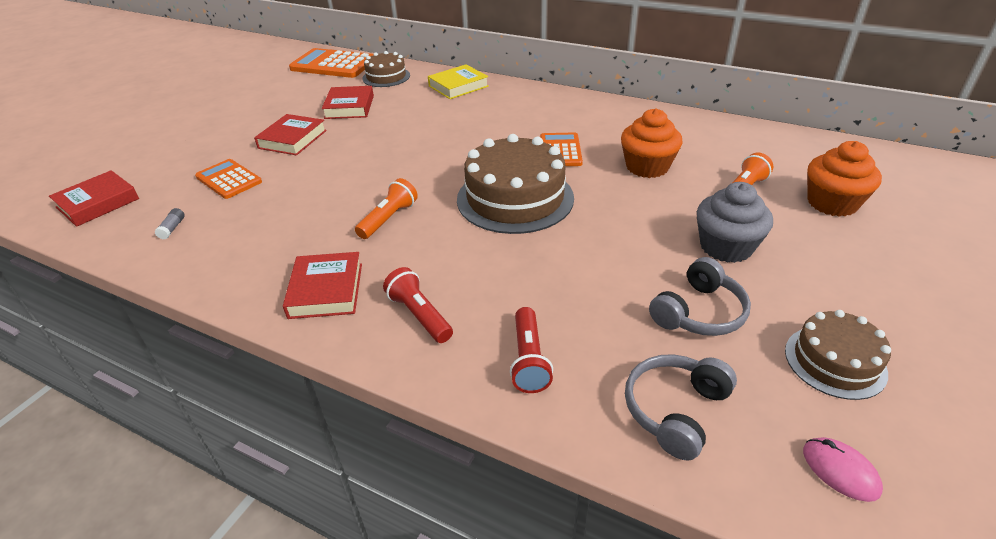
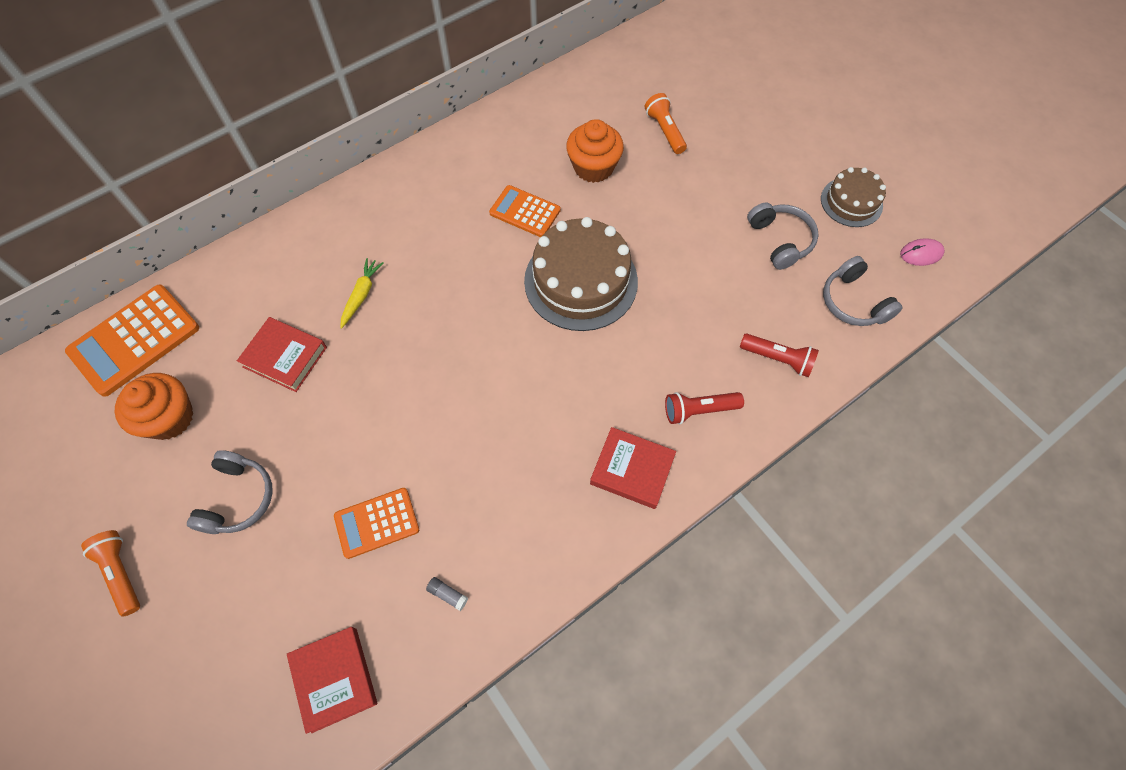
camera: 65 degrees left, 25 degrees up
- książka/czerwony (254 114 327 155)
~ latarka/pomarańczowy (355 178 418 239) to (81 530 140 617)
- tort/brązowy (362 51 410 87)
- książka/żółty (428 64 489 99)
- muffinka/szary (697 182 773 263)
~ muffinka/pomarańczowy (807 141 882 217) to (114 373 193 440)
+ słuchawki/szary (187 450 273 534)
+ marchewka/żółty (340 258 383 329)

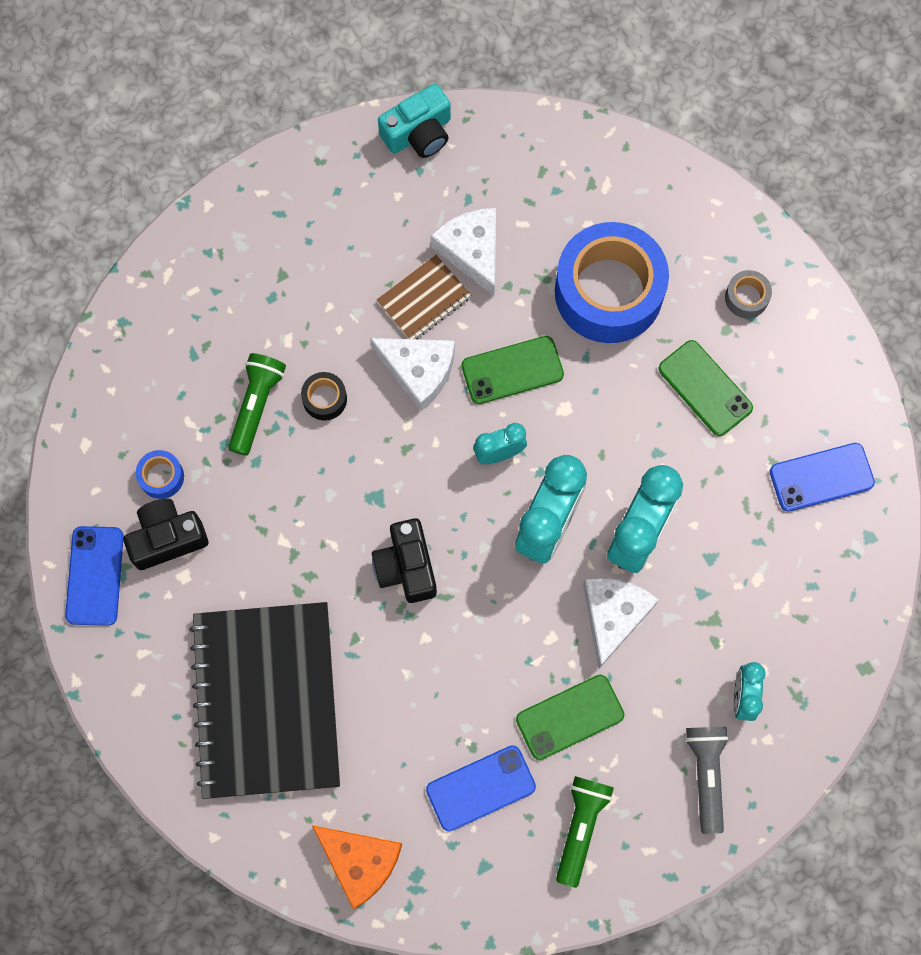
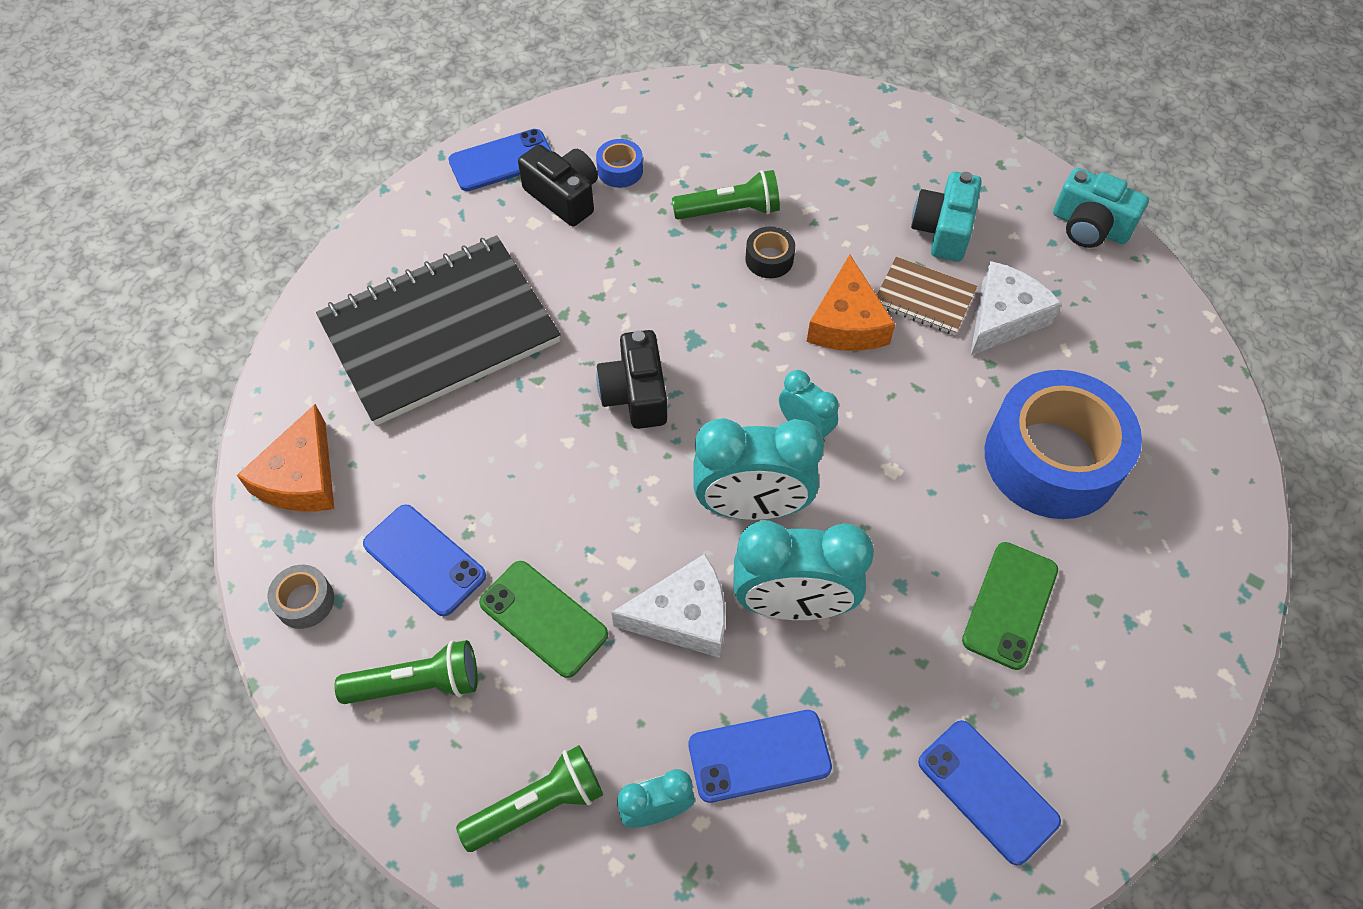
camera: 65 degrees right, 15 degrees down
~ ser/biały (370 338 455 411) to ser/pomarańczowy (807 255 895 351)
~ aparat fotograficzny/czarny (372 518 437 603) = (596 330 667 429) 60 degrees counterclockwise
- telefon/zielony (461 336 564 404)
~ latarka/szary (685 727 729 834) to latarka/zielony (456 745 603 852)
~ taśma klejąca/szary (725 270 772 318) to (267 565 334 629)
+ telefon/niebieski (689 710 832 803)
+ aparat fotograficzny/turkusowy (911 171 982 261)

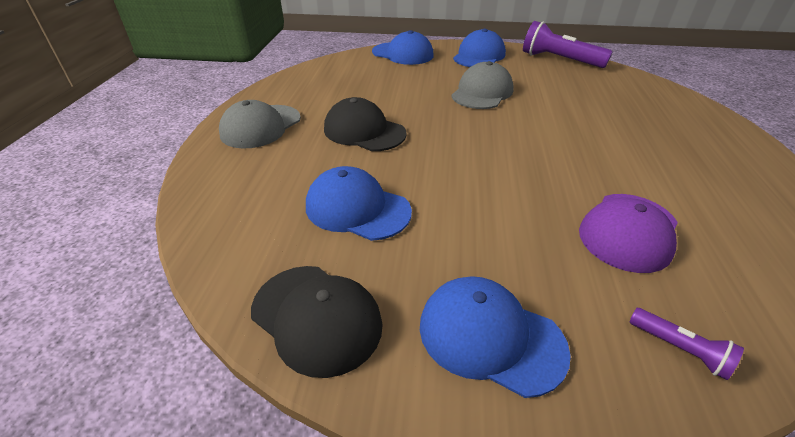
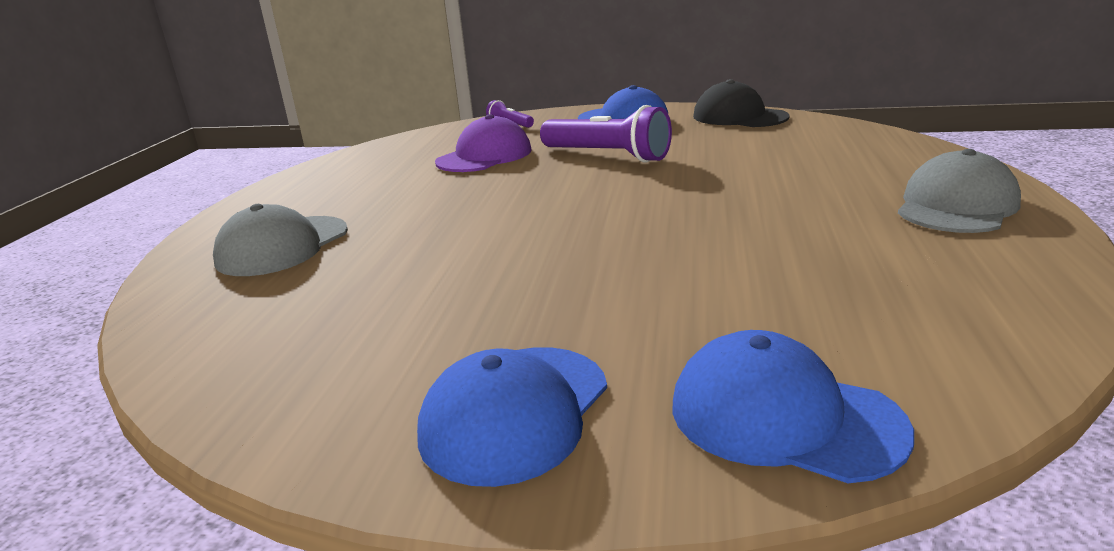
camera: 175 degrees left, 15 degrees down
- czapka/niebieski (306 166 412 241)
- czapka/czarny (324 97 407 151)
~ czapka/szary (451 61 514 109) to (213 204 348 276)
~ latarka/fioletowy (523 21 613 68) to (540 105 672 163)

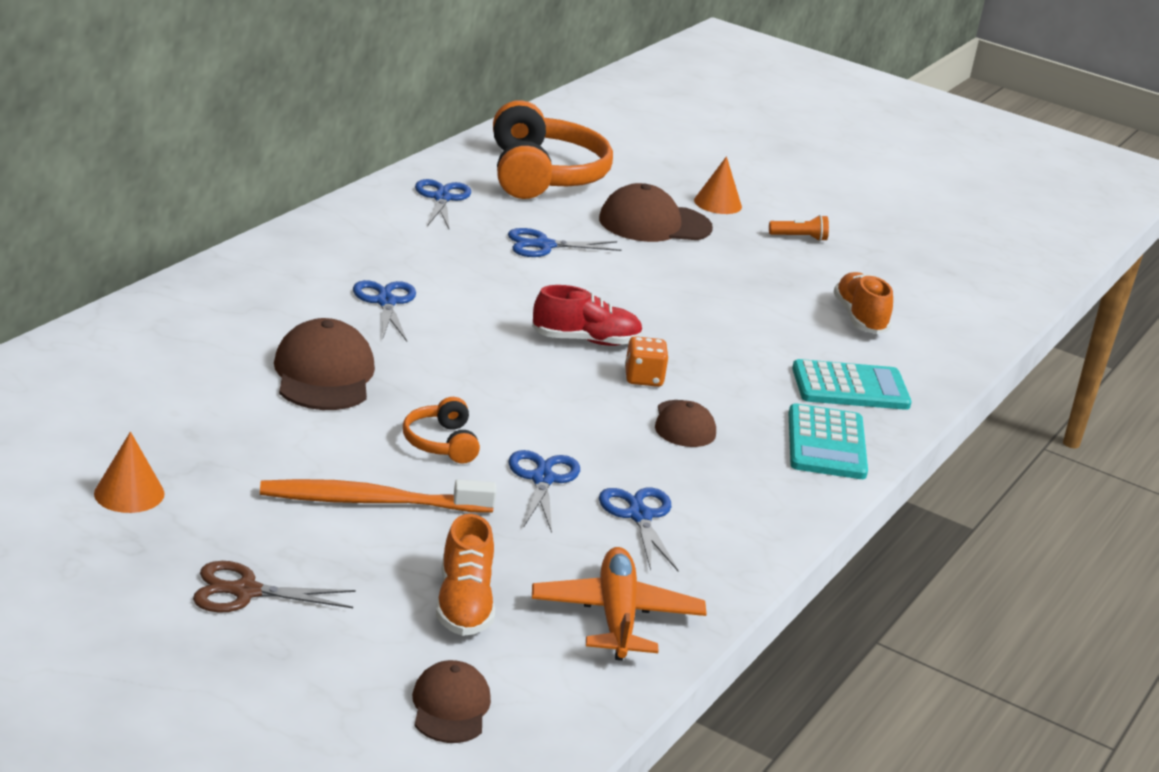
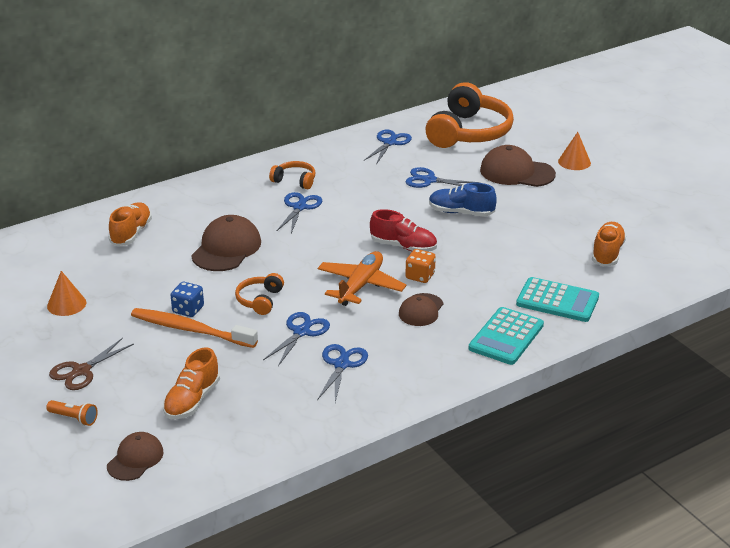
camera: 30 degrees right, 5 degrees up
~ nożyczki/brązowy (193 561 356 613) = (49 338 134 390) 75 degrees counterclockwise
~ samolot/pomarańczowy (532 547 707 661) to (318 251 407 306)
~ latarka/pomarańczowy (769 215 829 241) to (46 400 98 426)
+ but/pomarańczowy (109 202 152 246)
+ kostka do gry/niebieski (170 282 204 317)
+ słuchawki/pomarańczowy (269 161 315 189)
+ but/niebieski (429 183 497 217)

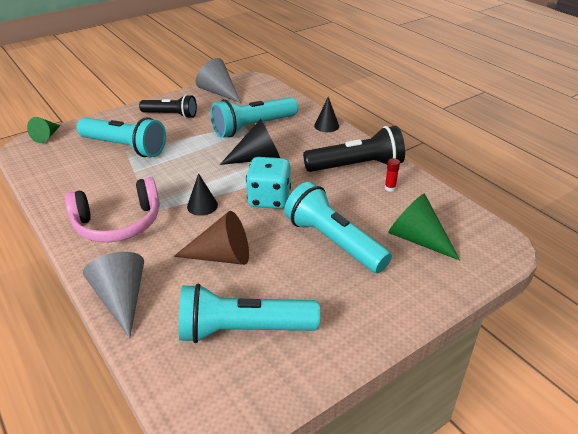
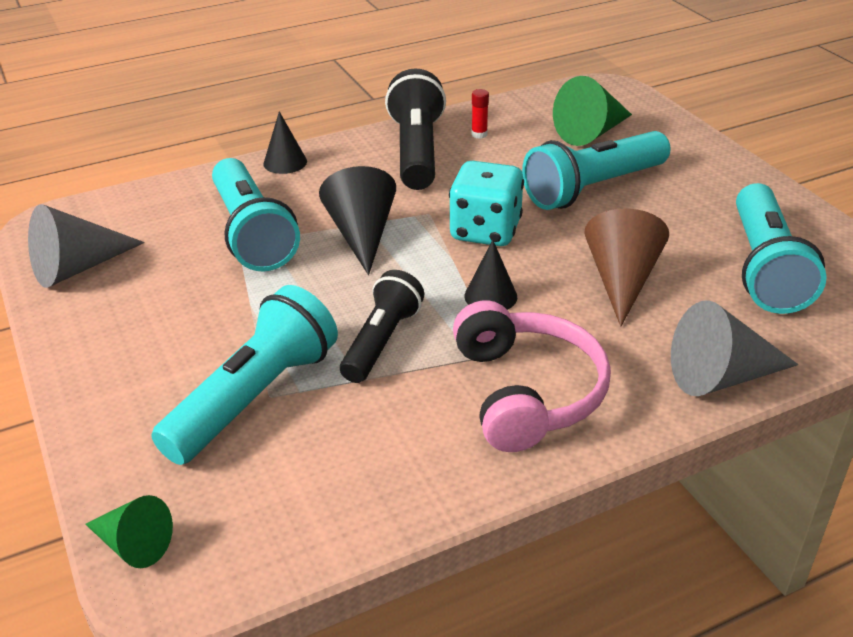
camera: 80 degrees left, 0 degrees up
~ latarka/czarny (139 95 197 119) to (340 270 424 383)

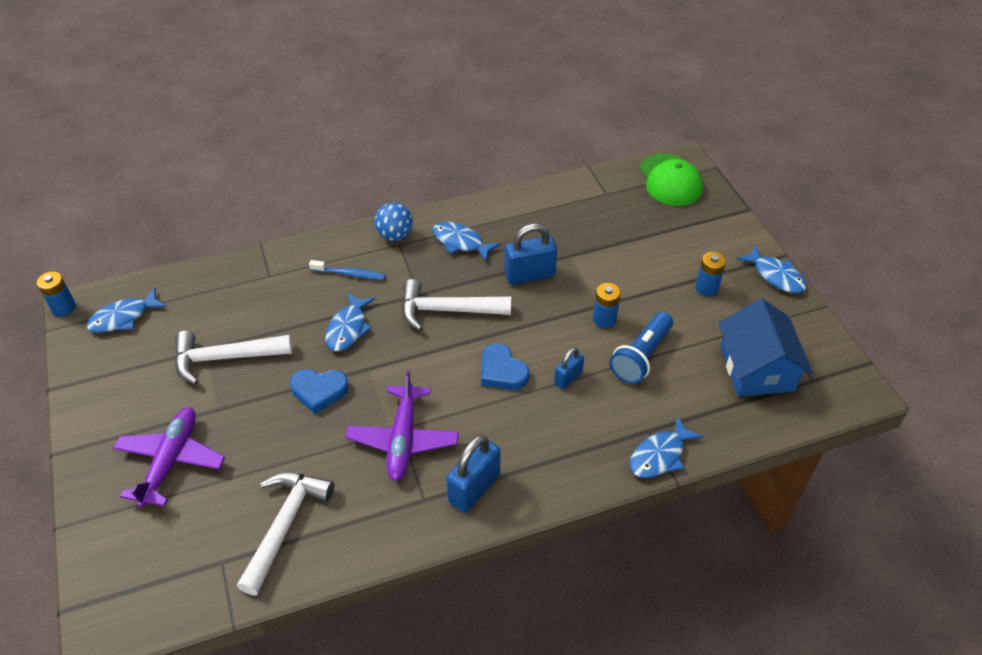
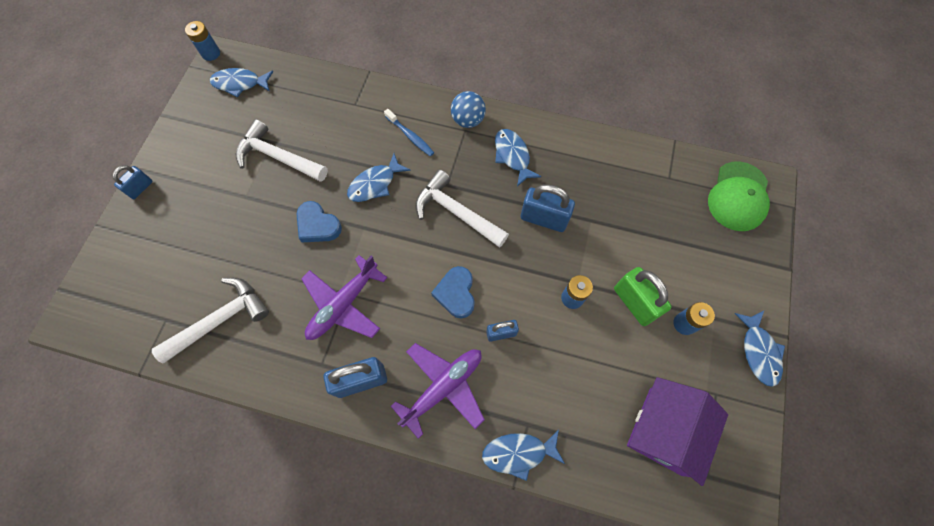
camera: 35 degrees right, 20 degrees up
~ samolot/fioletowy (113 407 225 508) to (391 343 485 439)
- latarka/niebieski (609 312 673 384)
~ domek/niebieski (719 298 813 397) to domek/fioletowy (627 377 728 486)
+ kłódka/niebieski (113 165 153 199)
+ kłódka/zielony (614 267 672 326)

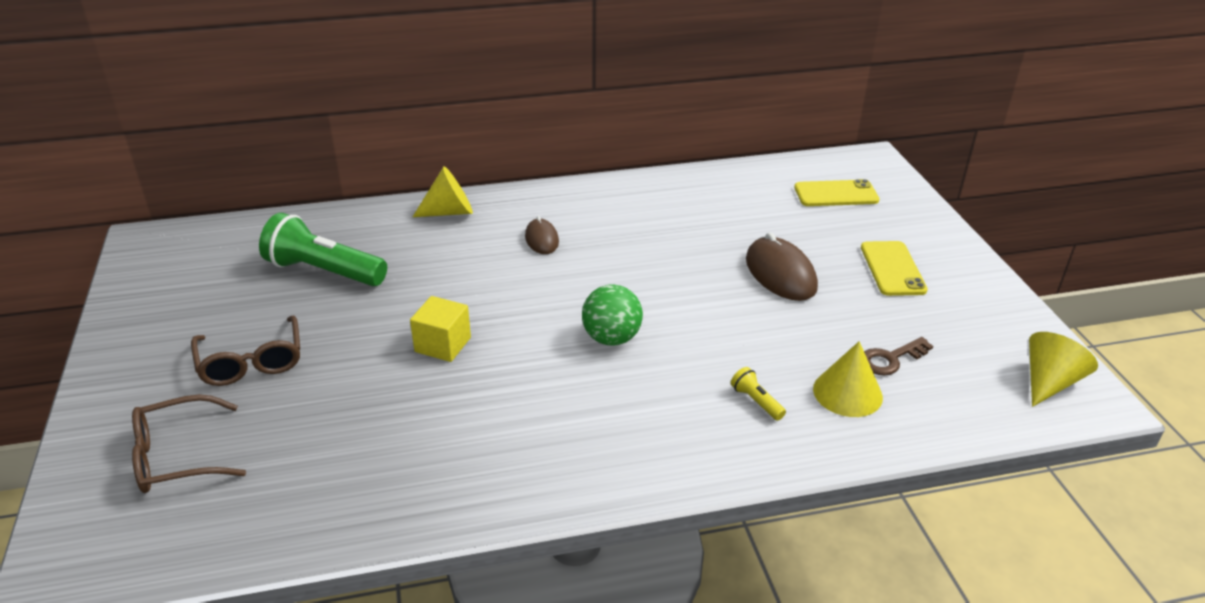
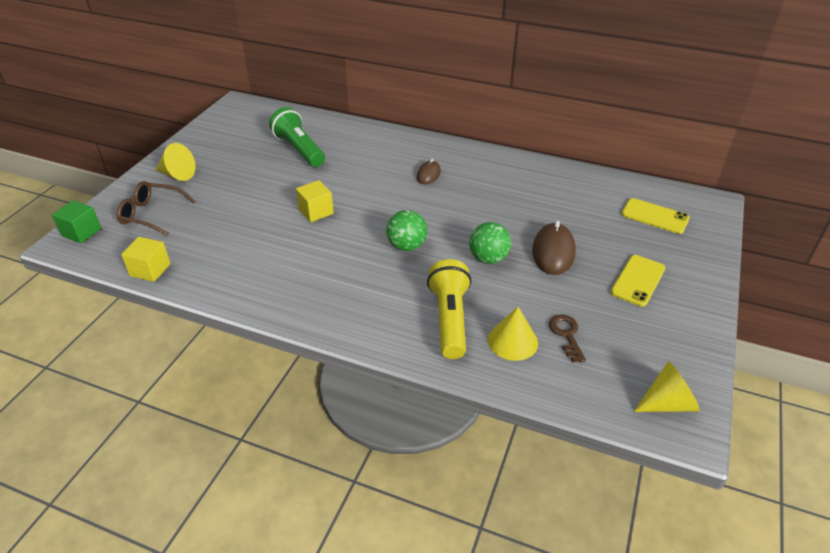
camera: 35 degrees right, 5 degrees up
- okulary/brązowy (191 315 300 386)
~ stożek/żółty (413 167 473 217) to (156 143 196 181)
~ latarka/żółty (731 367 786 421) = (427 259 472 359) x2.34
~ klucz/brązowy (864 337 933 375) = (549 315 586 362) 75 degrees clockwise
+ sześcian/zielony (52 200 101 243)
+ sześcian/żółty (121 237 171 282)
+ piłka/zielony (469 222 511 264)

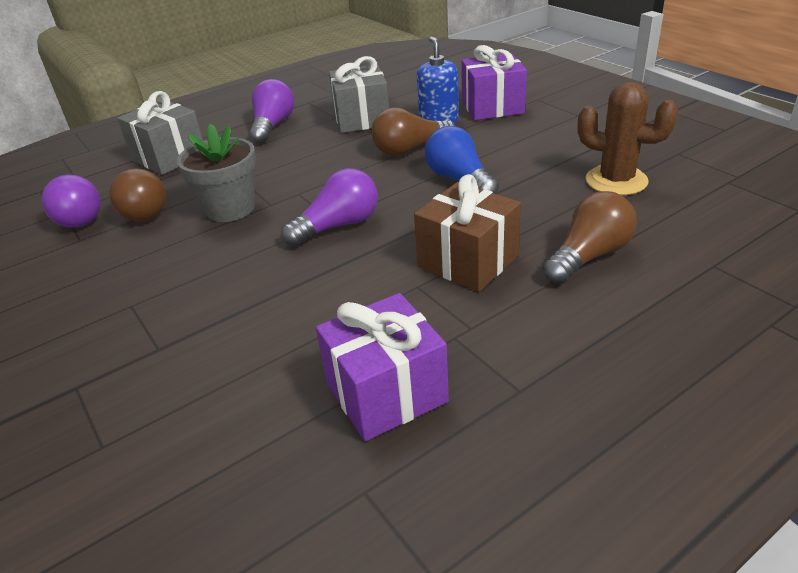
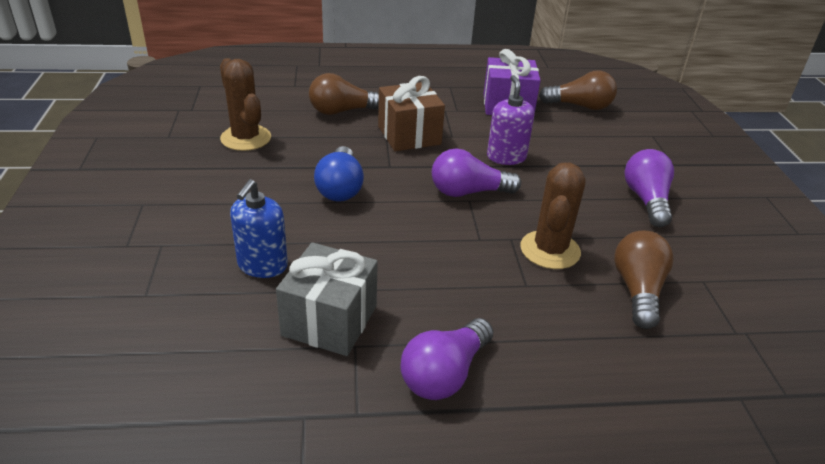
camera: 155 degrees left, 0 degrees up
~ żarówka/fioletowy (42 175 101 228) to (624 149 674 227)
- prezent/szary (117 91 203 175)
~ doniczka/szary (177 124 256 222) to kaktus/brązowy (520 163 586 269)
~ żarówka/brązowy (371 107 455 156) to (539 70 617 110)
- prezent/fioletowy (461 45 527 120)
+ dozownik mydła/fioletowy (487 75 535 165)

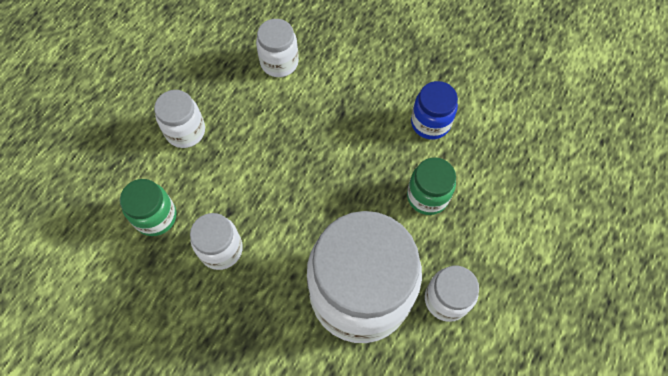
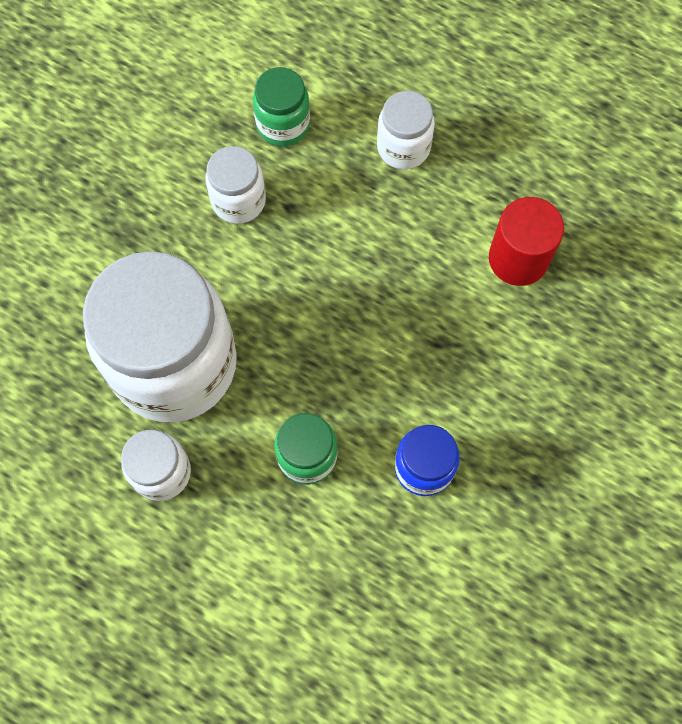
camera: 90 degrees right, 5 degrees up
~ słoik/biały (256 19 299 77) to walec/czerwony (489 197 564 286)

